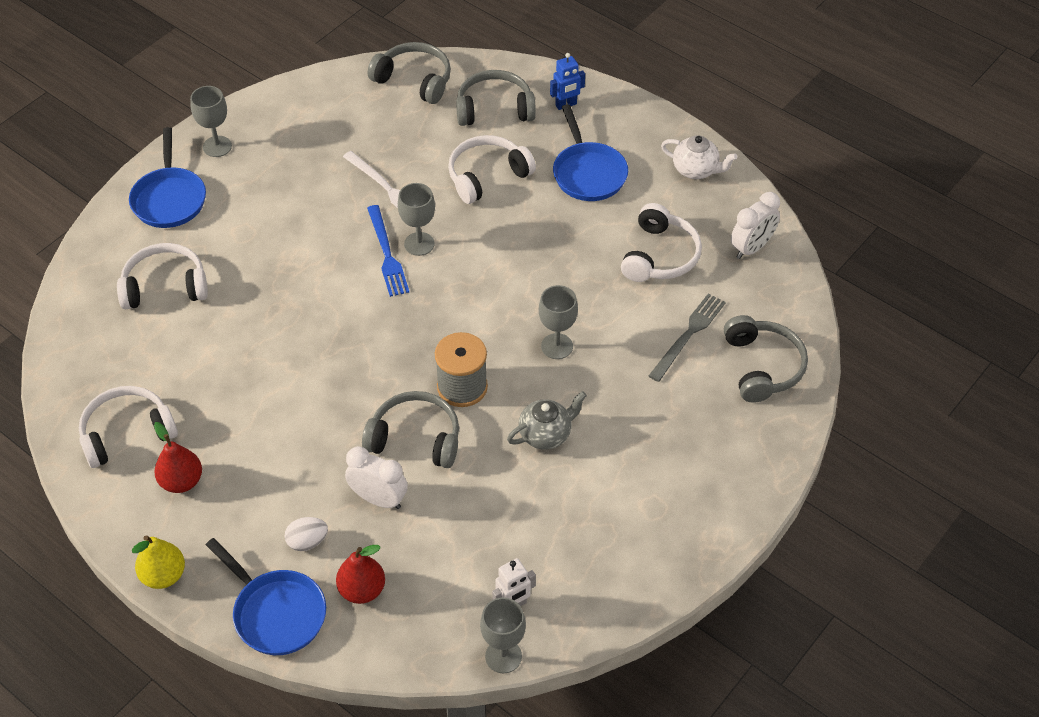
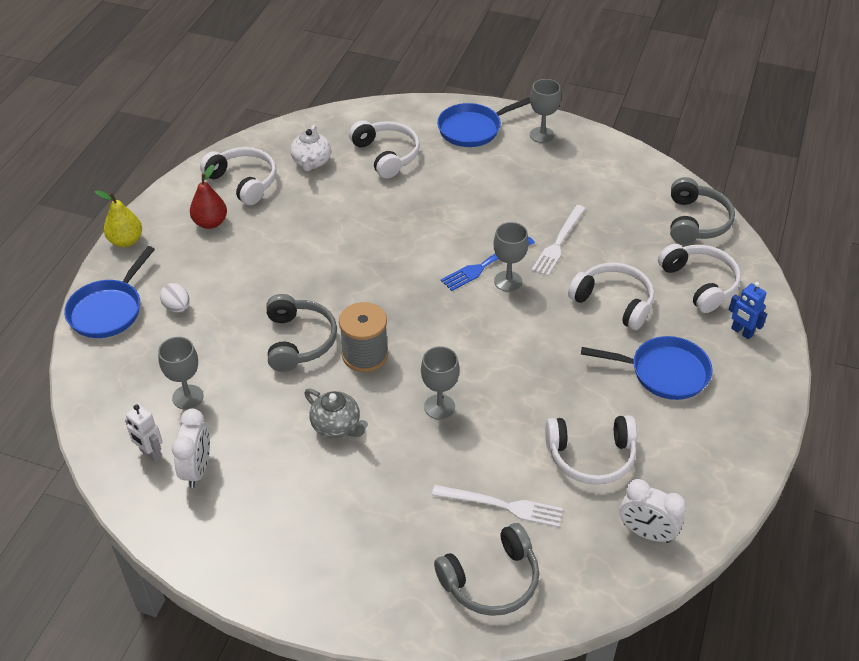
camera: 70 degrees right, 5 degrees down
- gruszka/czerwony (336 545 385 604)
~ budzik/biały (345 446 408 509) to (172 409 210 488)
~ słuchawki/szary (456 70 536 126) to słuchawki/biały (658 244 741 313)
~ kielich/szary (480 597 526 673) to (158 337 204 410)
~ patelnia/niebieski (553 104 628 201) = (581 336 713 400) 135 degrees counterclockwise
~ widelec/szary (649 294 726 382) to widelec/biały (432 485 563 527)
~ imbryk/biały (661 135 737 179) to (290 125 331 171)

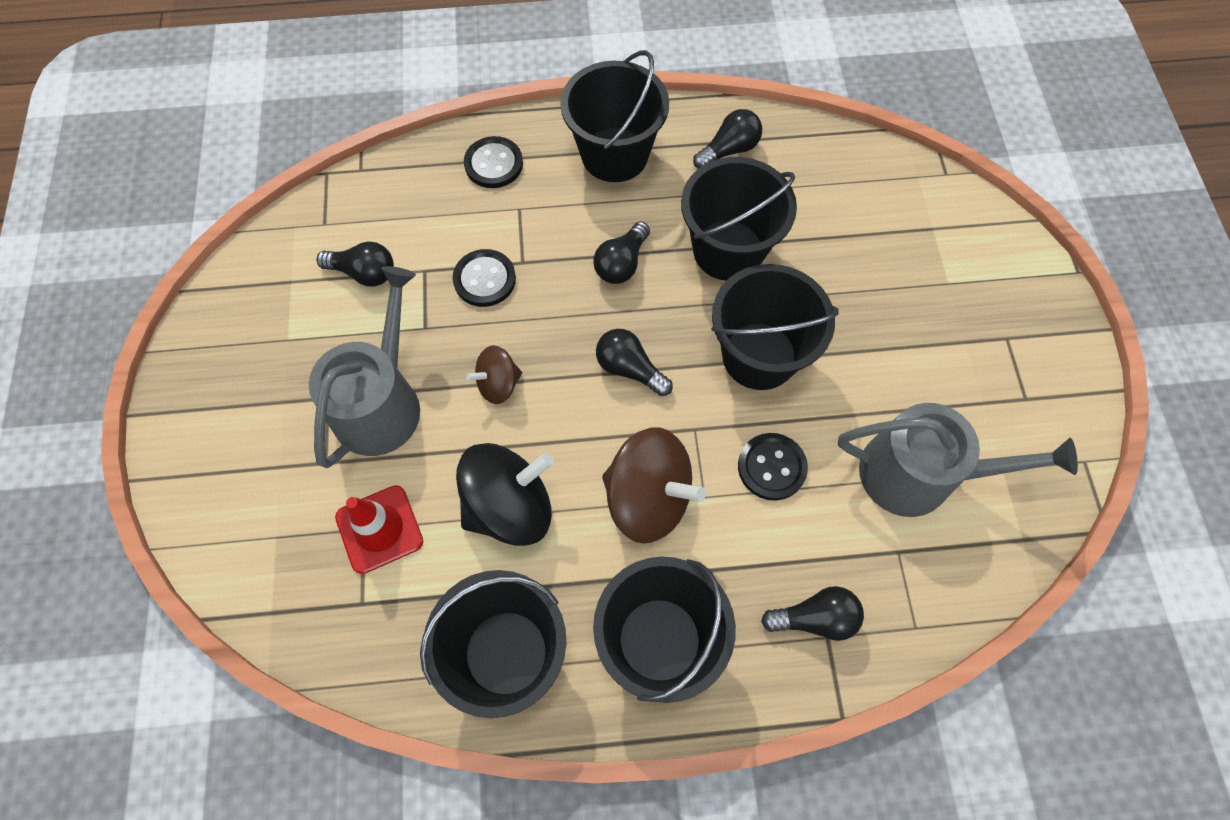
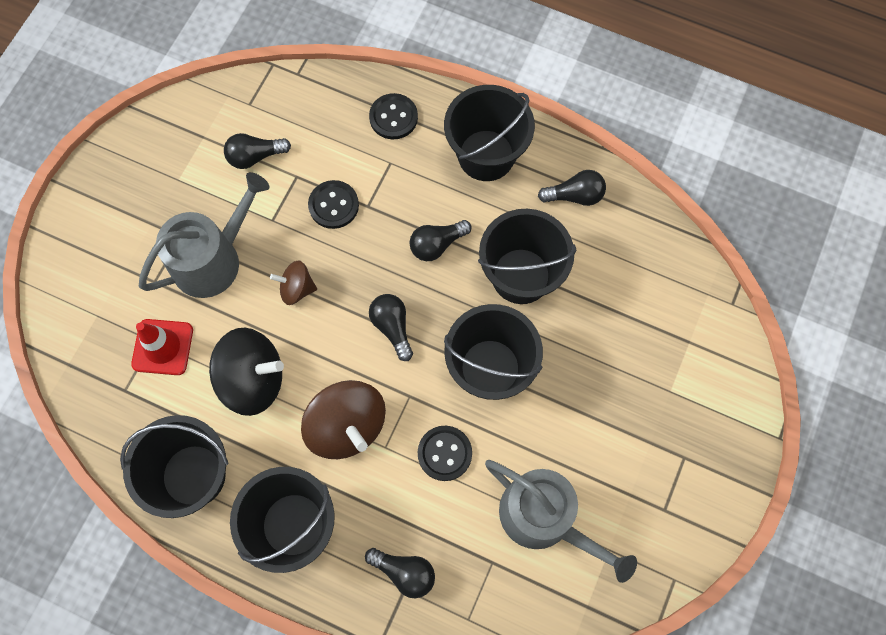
camera: 30 degrees right, 5 degrees up
~ żarówka/czarny (316 241 394 287) = (224 133 291 169) 120 degrees clockwise

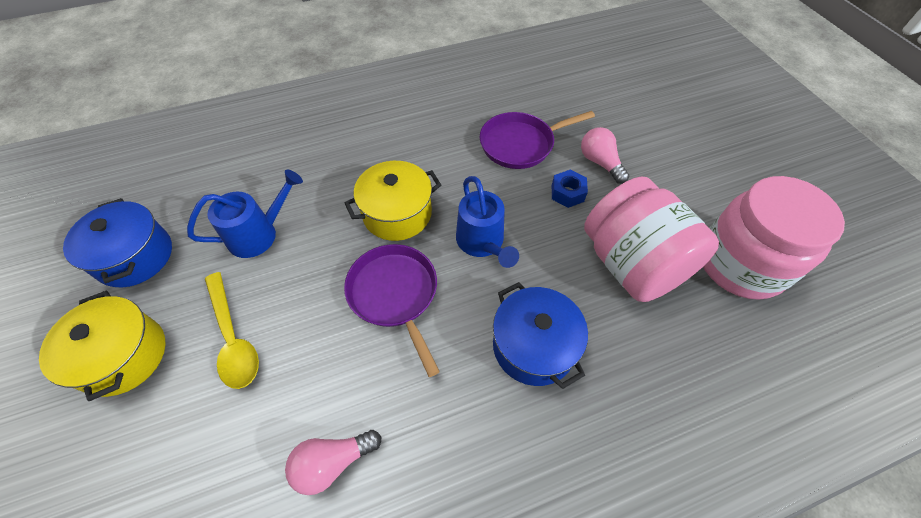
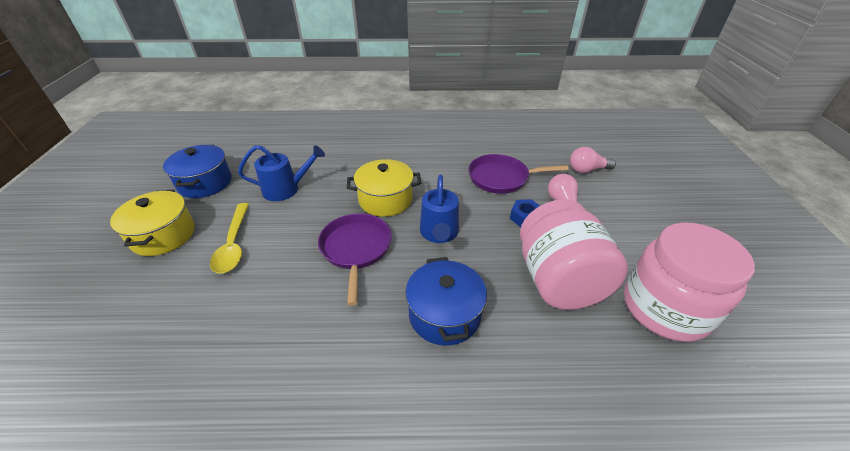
camera: 20 degrees right, 15 degrees down
~ żarówka/różowy (285 430 381 495) to (570 147 616 173)

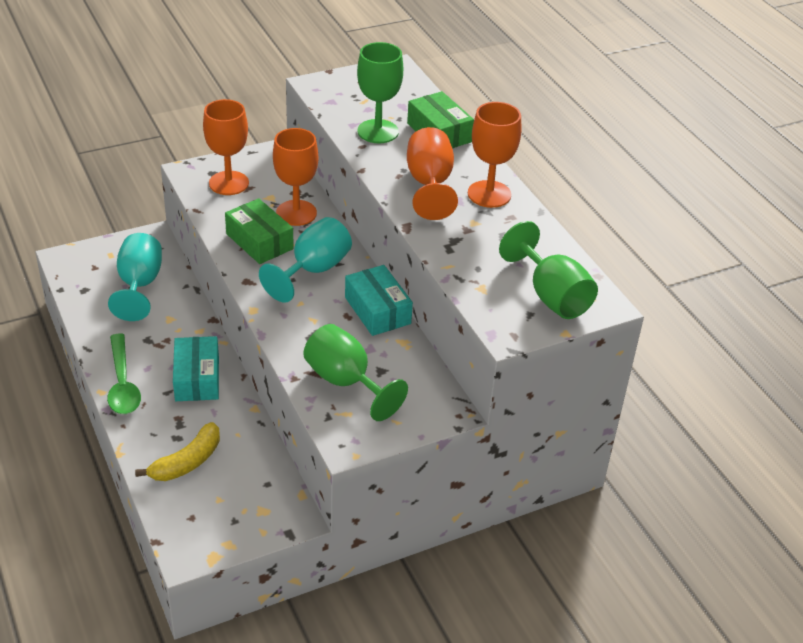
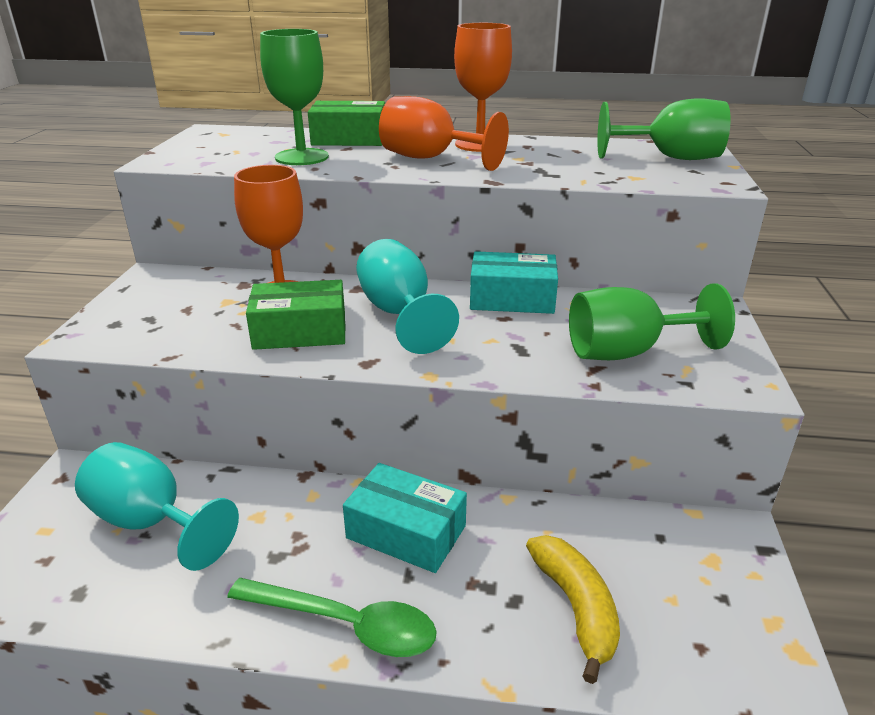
camera: 55 degrees left, 10 degrees down
- kielich/pomarańczowy (203 99 249 195)

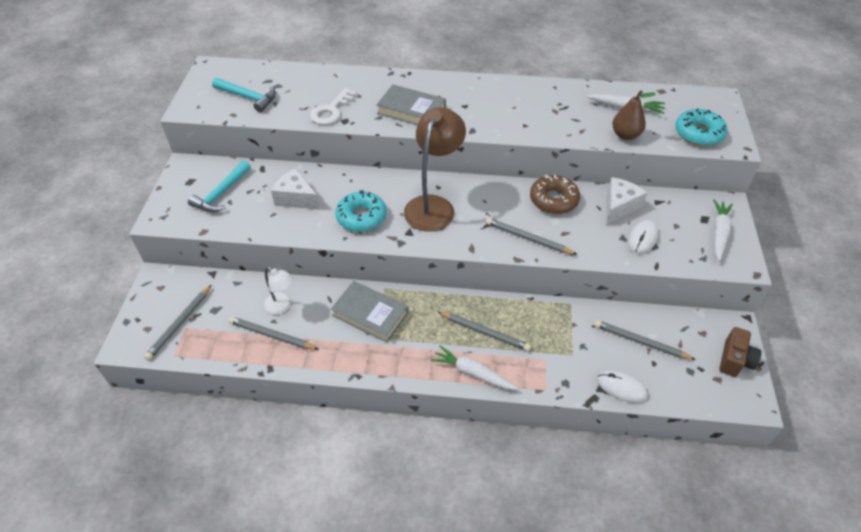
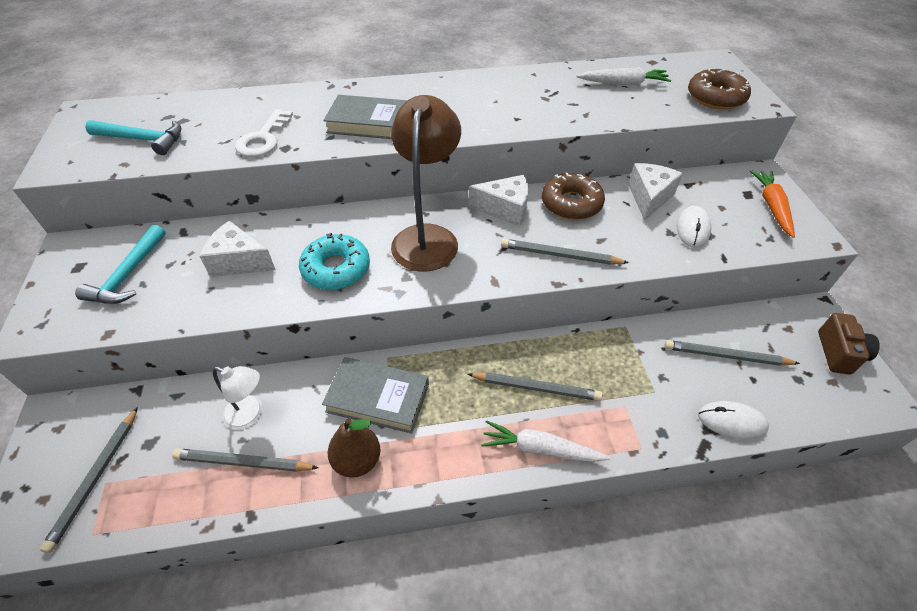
camera: 15 degrees left, 0 degrees up
~ gruszka/brązowy (612 90 656 140) to (328 419 380 478)
~ donut/turkusowy (675 109 728 146) to donut/brązowy (688 68 751 110)
~ marchewka/biały (713 200 733 261) to marchewka/pomarańczowy (750 170 795 238)
+ ser/biały (469 175 528 227)

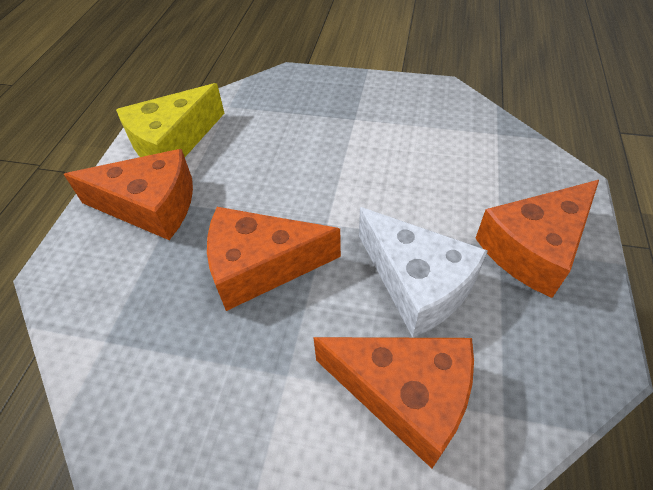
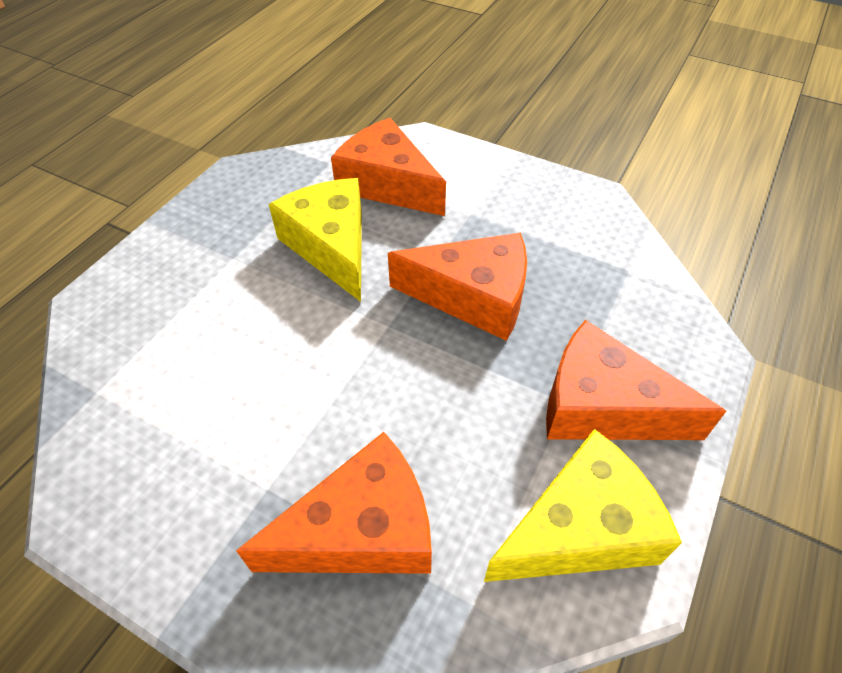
camera: 165 degrees left, 0 degrees up
~ ser/biały (359 207 488 338) to ser/żółty (269 178 362 302)
~ ser/pomarańczowy (475 180 599 298) to (236 432 432 574)

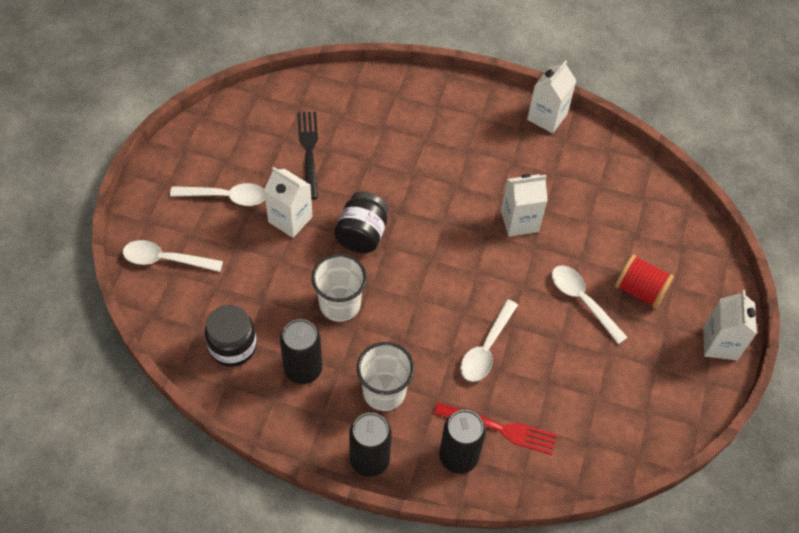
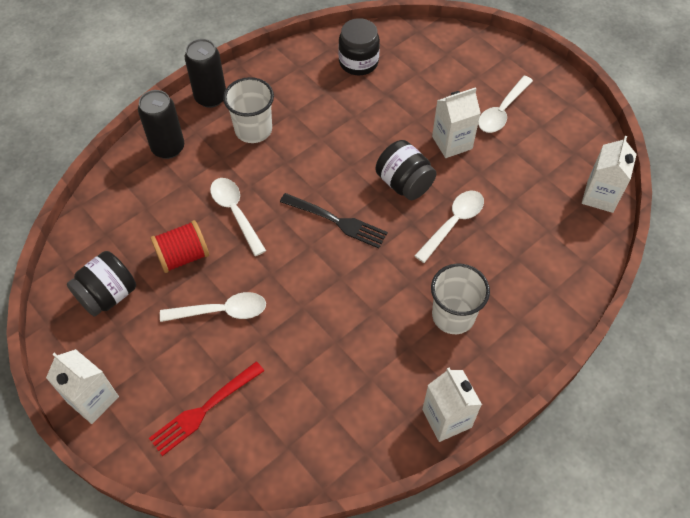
camera: 125 degrees right, 0 degrees up
~ łyżka/biały (123 240 223 272) to (414 191 484 263)
- puszka/czarny (280 319 322 384)
~ widelec/czarny (297 112 318 199) to (280 193 388 248)
~ szklanka/biały (312 254 367 322) to (431 264 490 334)
~ widelec/czerwony (434 403 557 455) to (149 361 264 456)
~ karton mleka/biały (501 174 548 237) to (582 136 637 213)
~ szpulka/czerwony (615 254 674 309) to (150 220 209 273)
+ słoik/czarny (67 251 136 317)

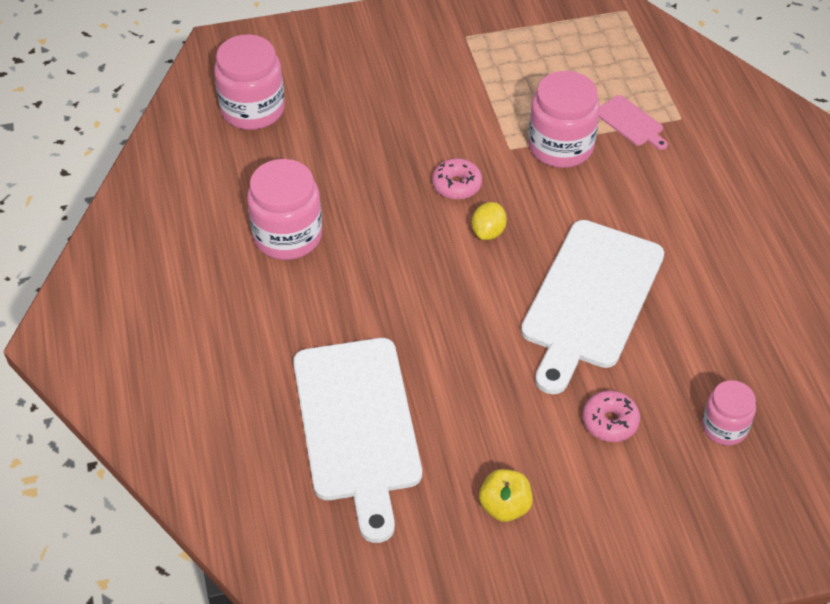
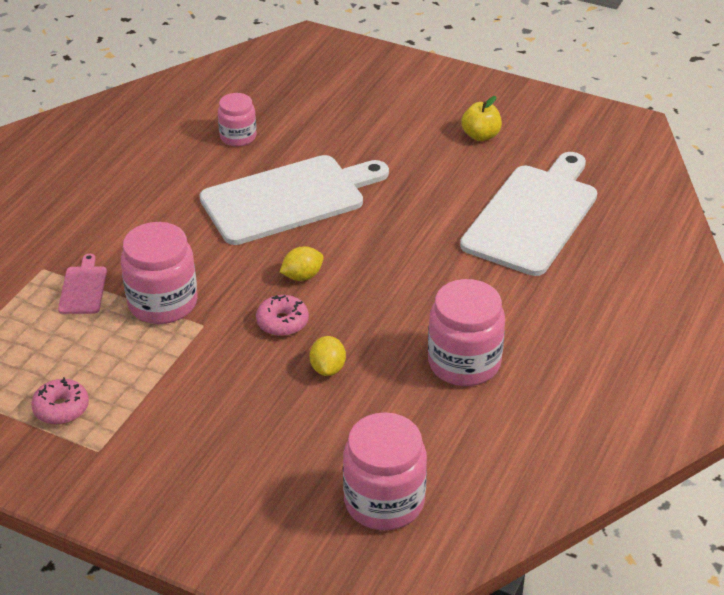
camera: 140 degrees left, 10 degrees down
~ donut/różowy (582 391 640 442) to (31 377 89 425)
~ słoik/różowy (702 380 756 445) to (218 93 257 146)
+ cytryna/żółty (309 336 346 376)

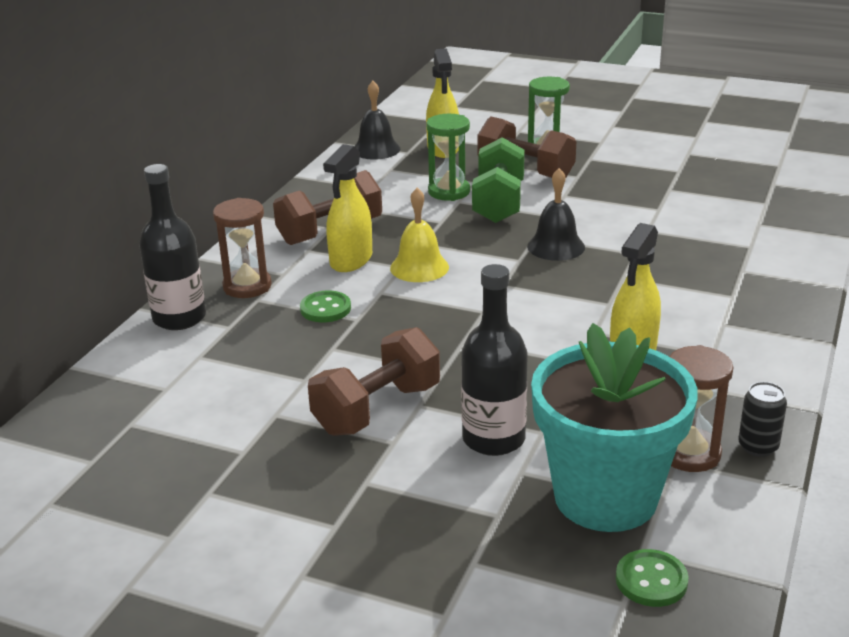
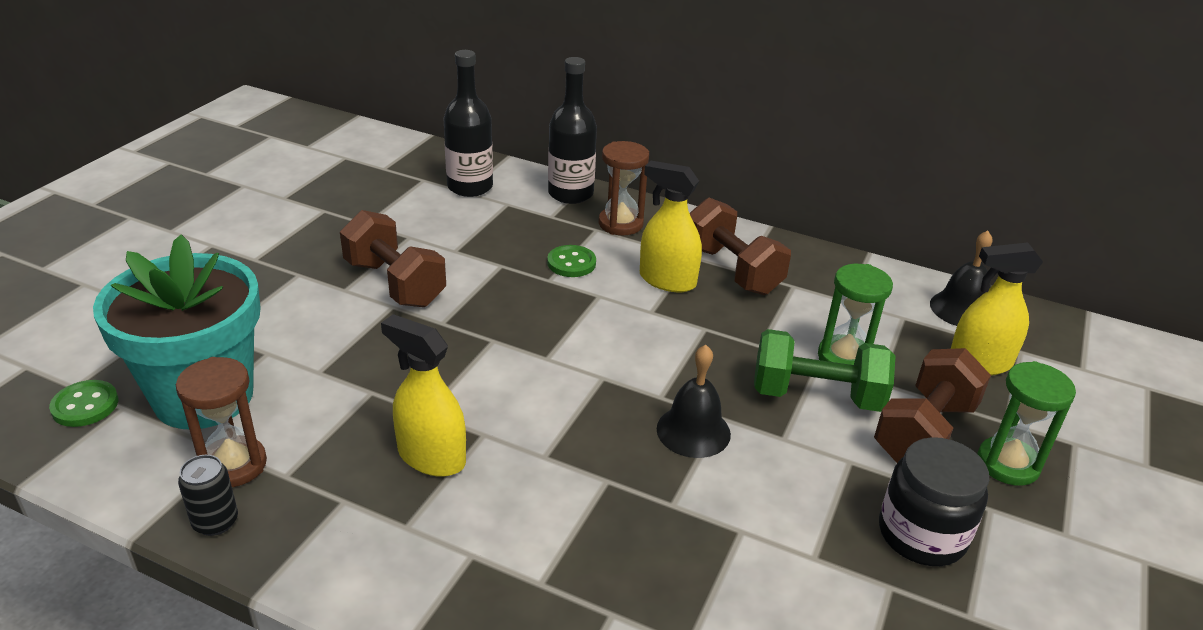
camera: 90 degrees right, 5 degrees up
- dzwonek/żółty (390 188 449 282)
~ butelka/czarny (461 264 528 456) to (444 50 493 197)
+ słoik/czarny (879 437 989 566)

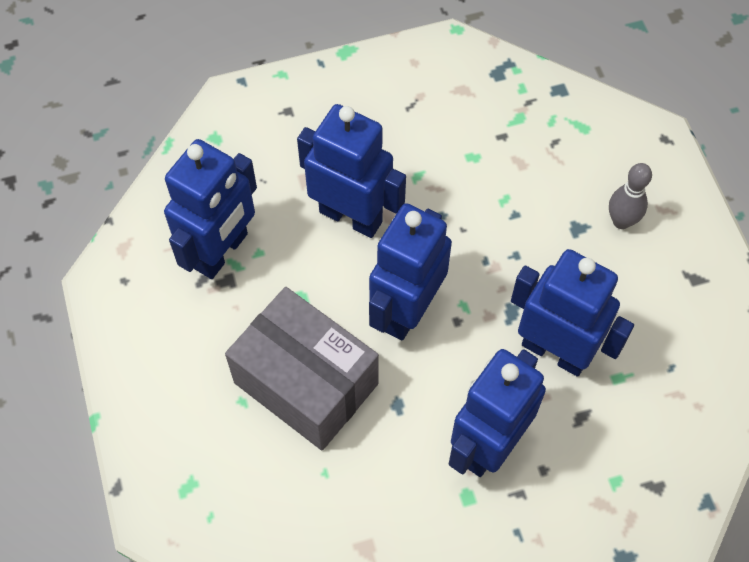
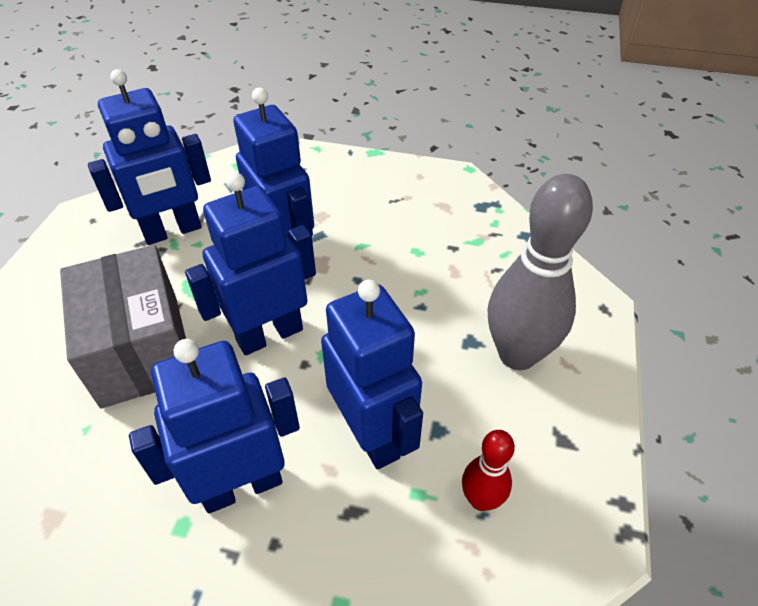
camera: 30 degrees right, 15 degrees down
~ kręgiel/szary (609 163 652 229) = (488 174 593 370) x1.98
+ kręgiel/czerwony (462 430 515 511)

